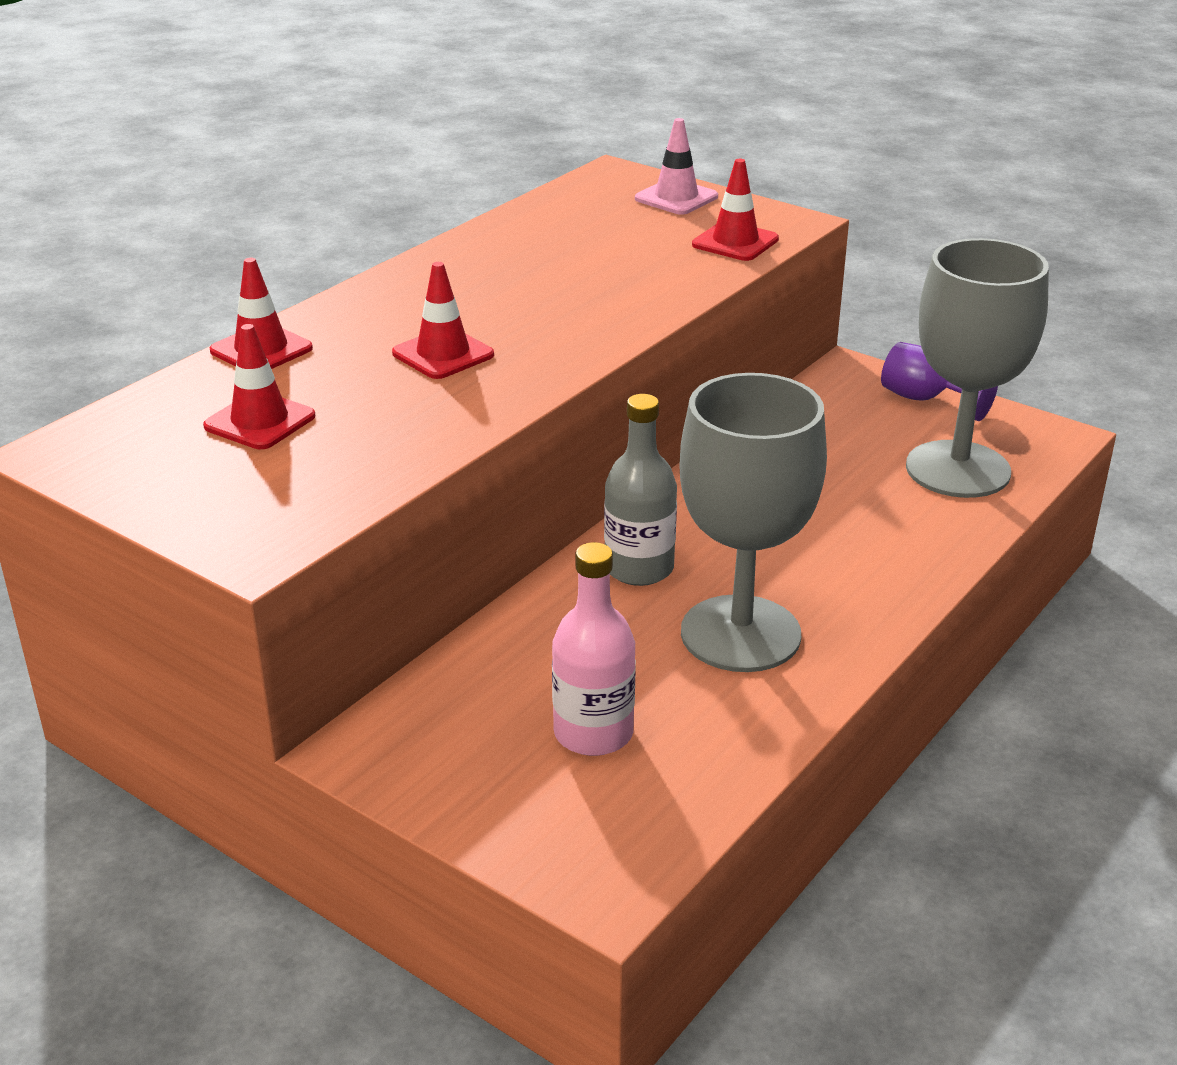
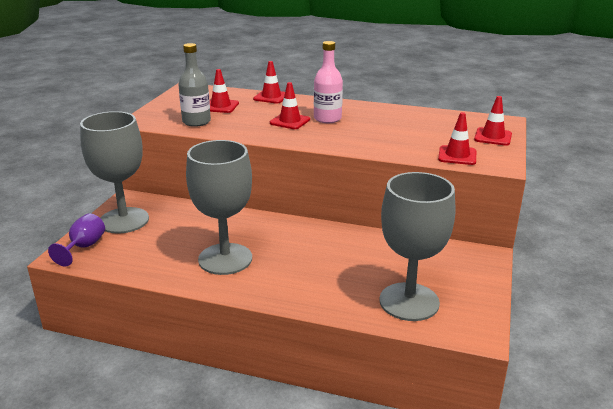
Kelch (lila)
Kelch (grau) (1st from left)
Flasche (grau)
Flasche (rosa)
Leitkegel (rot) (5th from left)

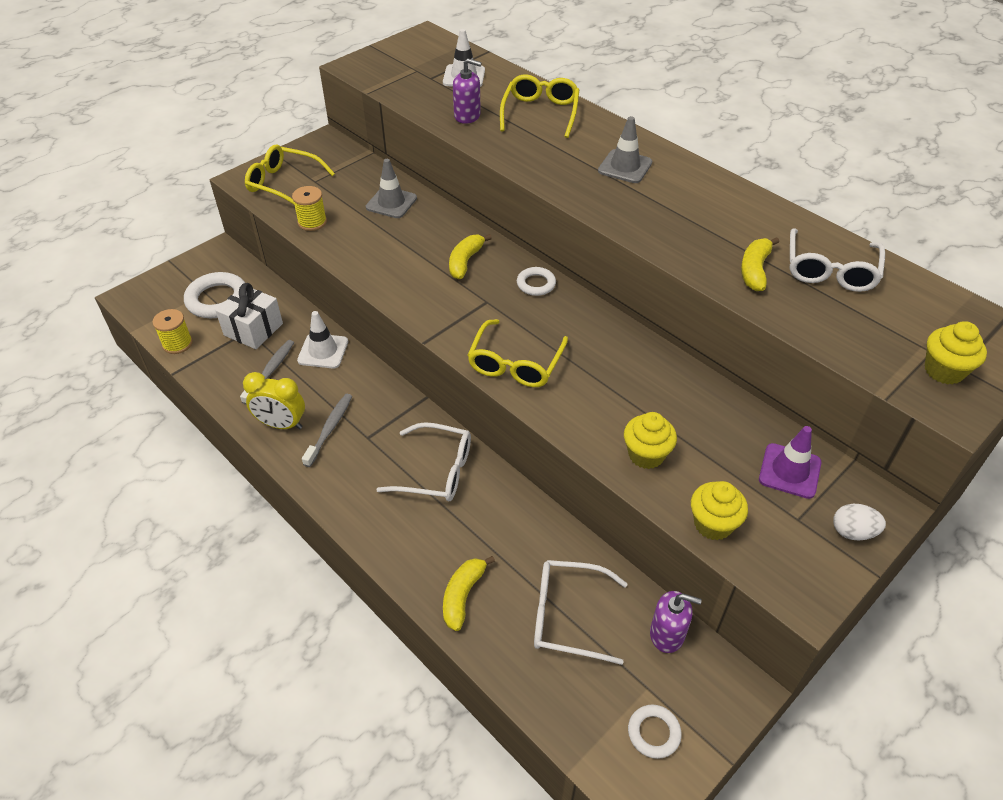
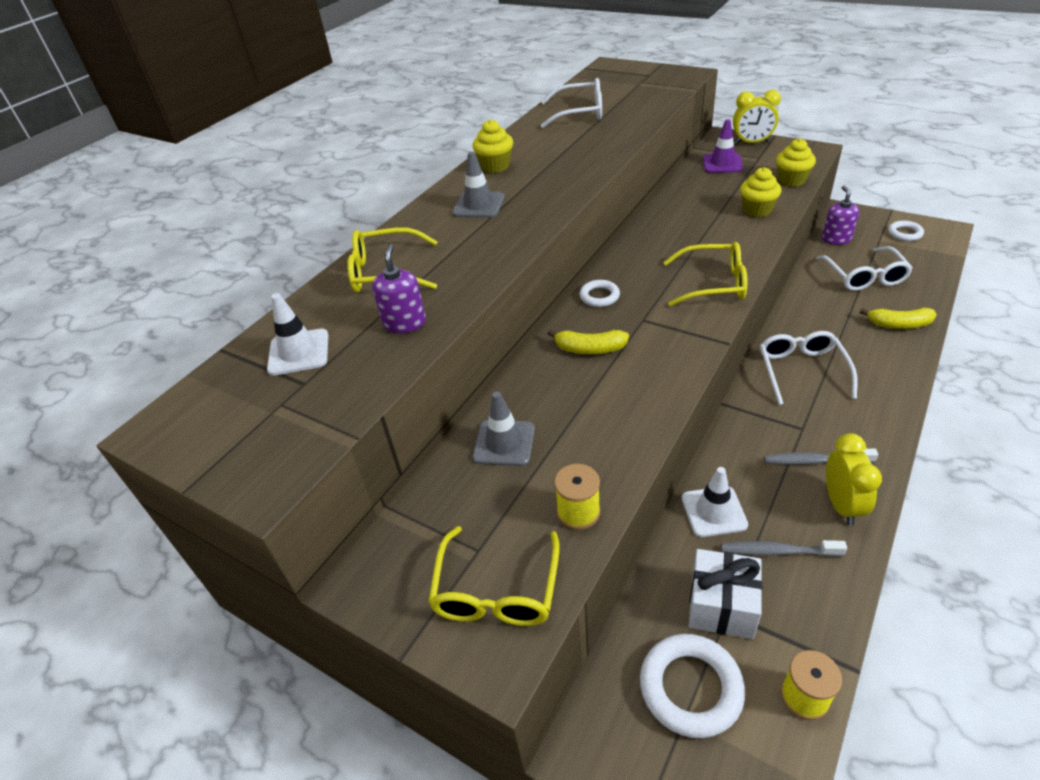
Muffin (gelb) (1st from left)
Wecker (gelb) (1st from left)
Banane (gelb) (3rd from left in the first image)

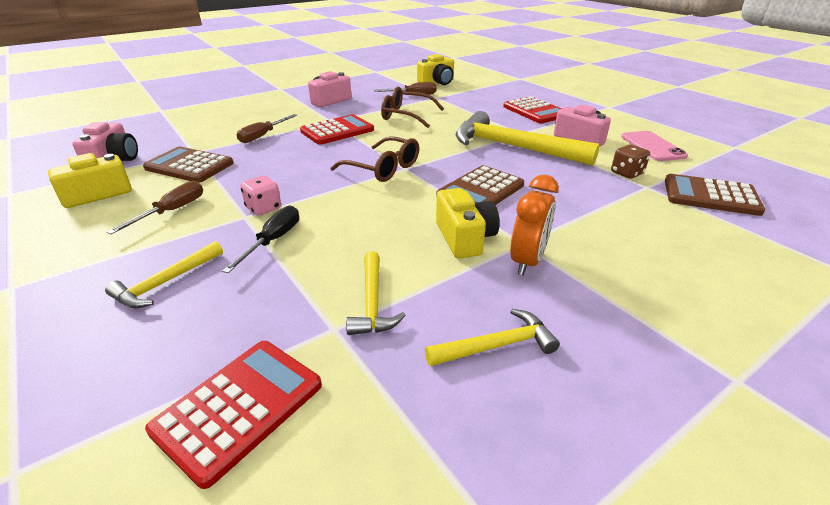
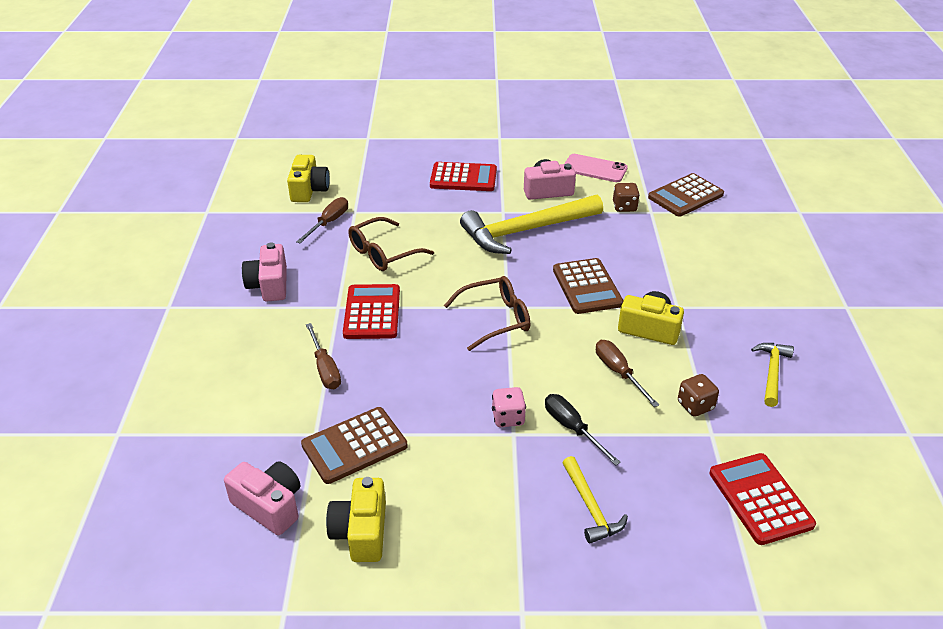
Schraubenzieher (braun) (3rd from left)
Spielwürfel (braun) (2nd from left)
Wecker (orange)

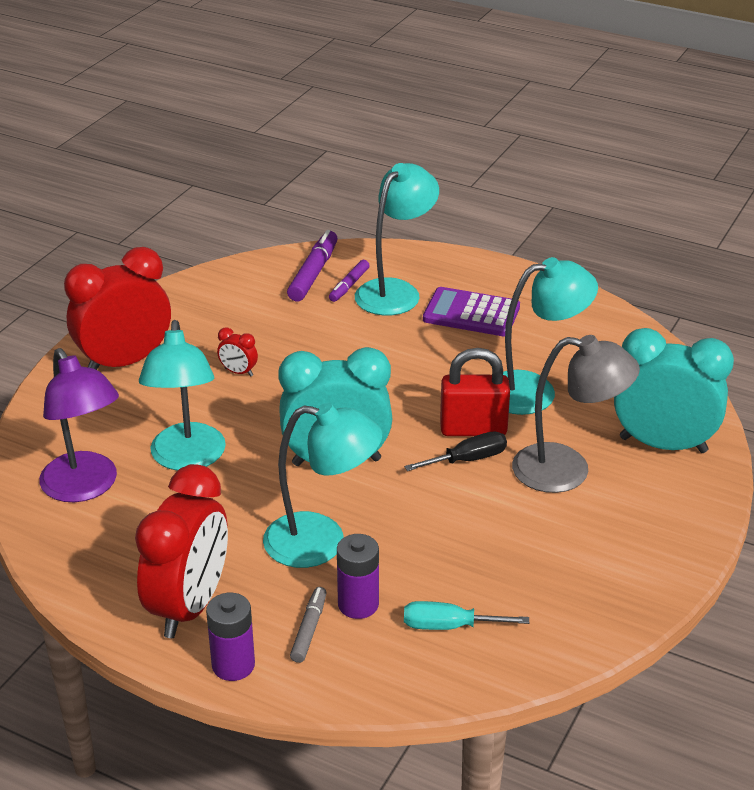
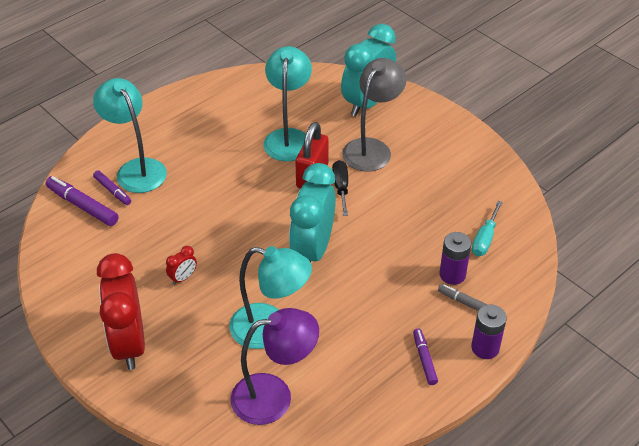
Filzstift (lila) (3rd from left)
Lampe (türkis) (2nd from left in the first image)
Taschenrechner (lila)

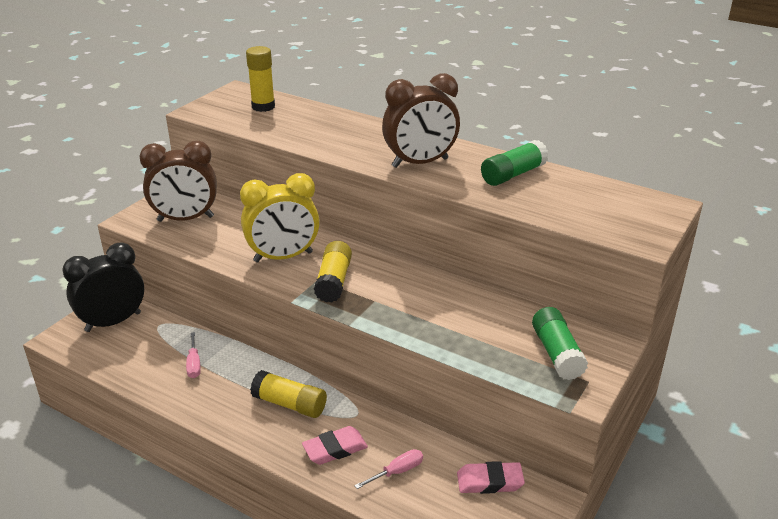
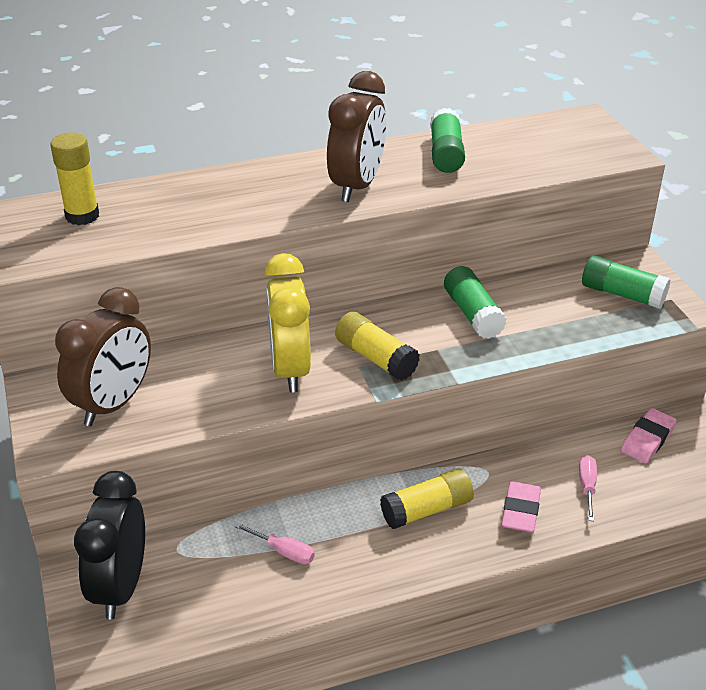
Wecker (gelb)
Klebestift (grün) (2nd from left)

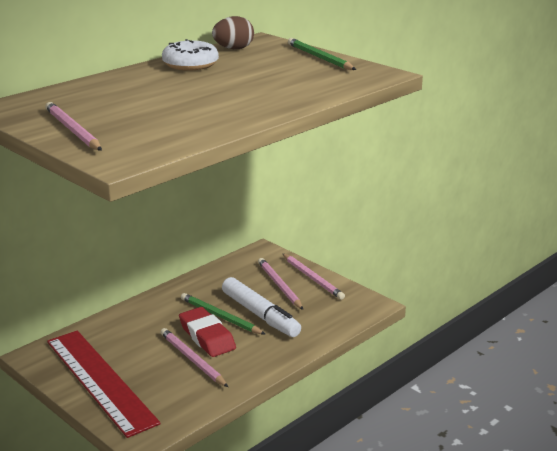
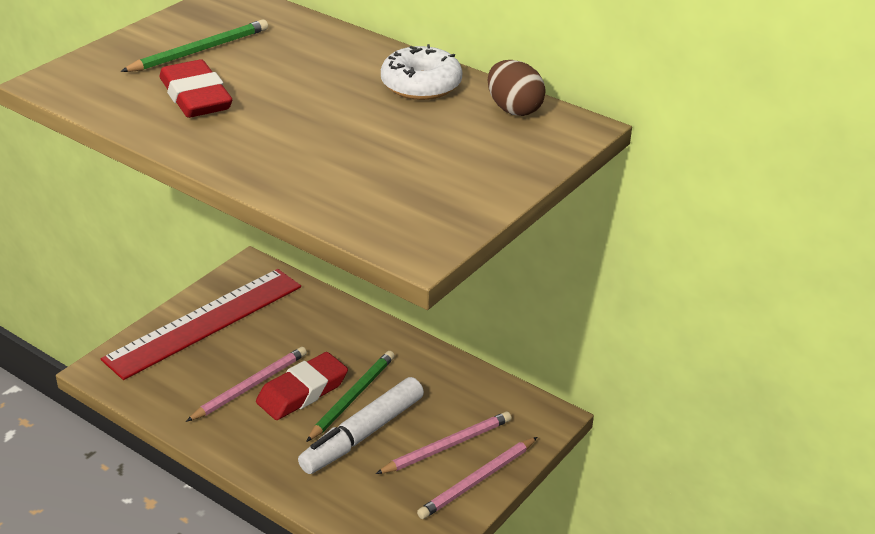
Bleistift (grün) (1st from left)
Radiergummi (rot) (1st from left)
Bleistift (rosa) (1st from left in the first image)

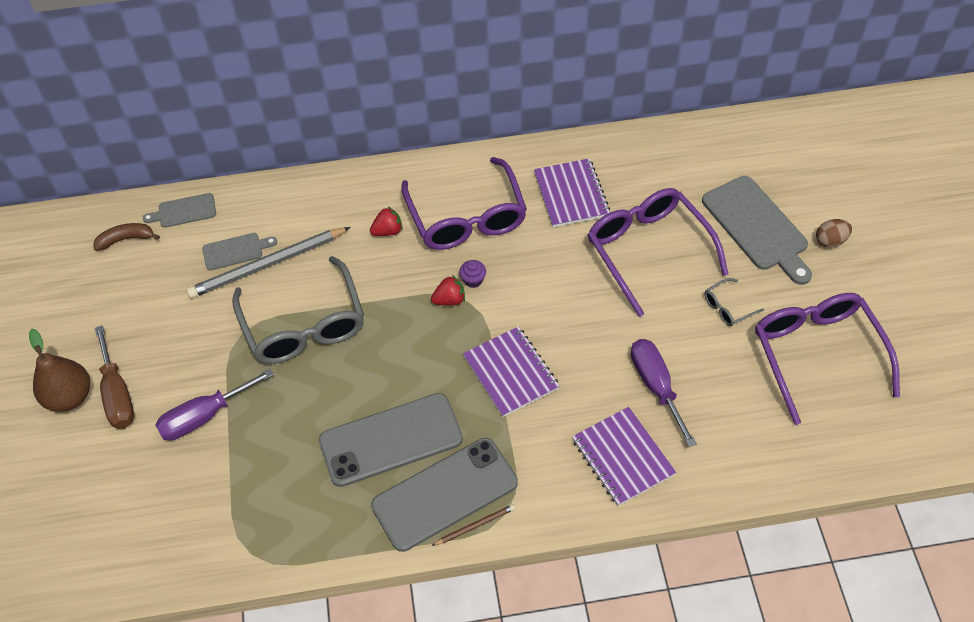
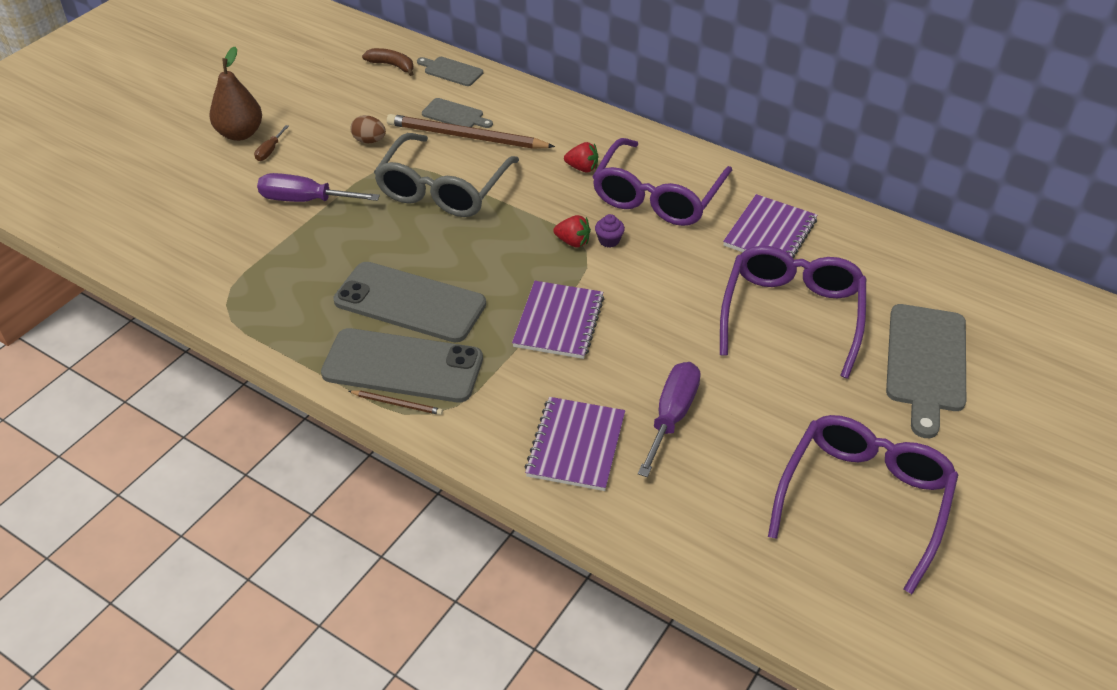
Schraubenzieher (braun)
Ei (braun)
Bleistift (braun) (2nd from left)
Brille (grau) (2nd from left in the first image)

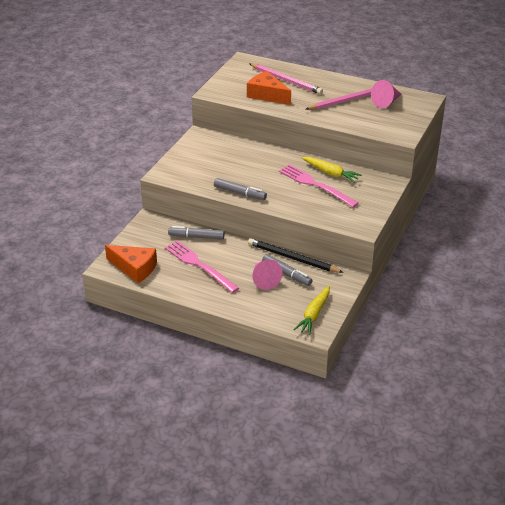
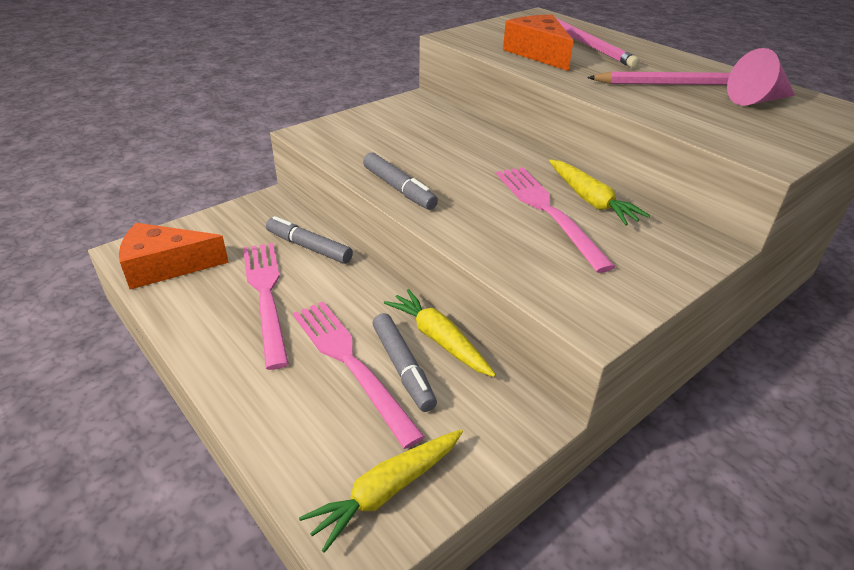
Käse (orange) (1st from left)
Gabel (rosa) (2nd from left)
Karotte (gelb) (2nd from left)

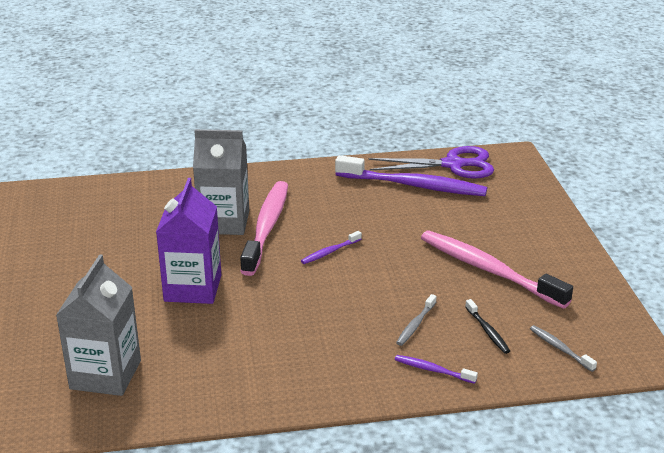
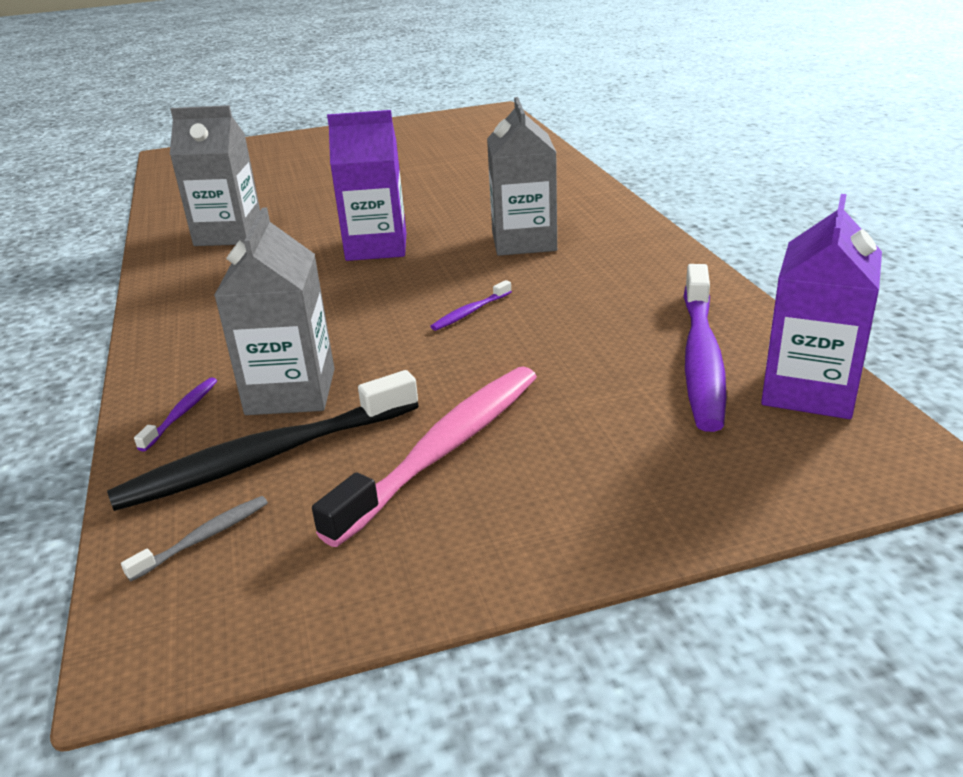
Zahnbürste (schwarz)
Getränkekarton (grau) (2nd from left)
Zahnbürste (lila) (2nd from left)
Getränkekarton (lila) (2nd from left)
Zahnbürste (rosa) (1st from left in the first image)

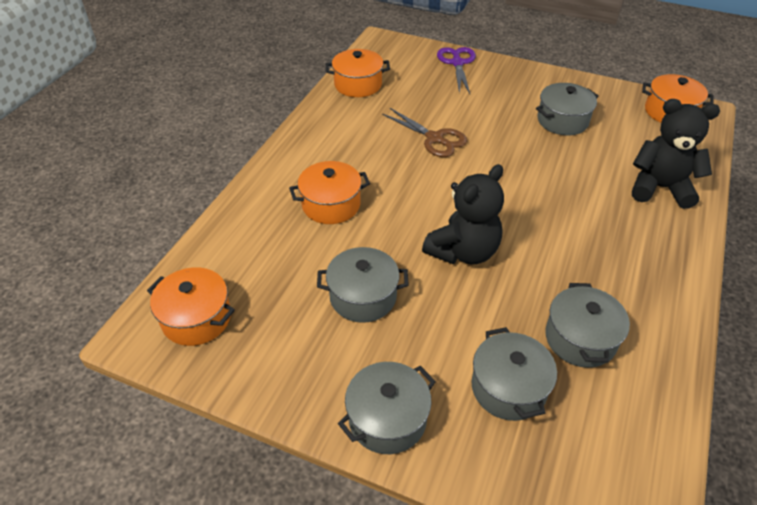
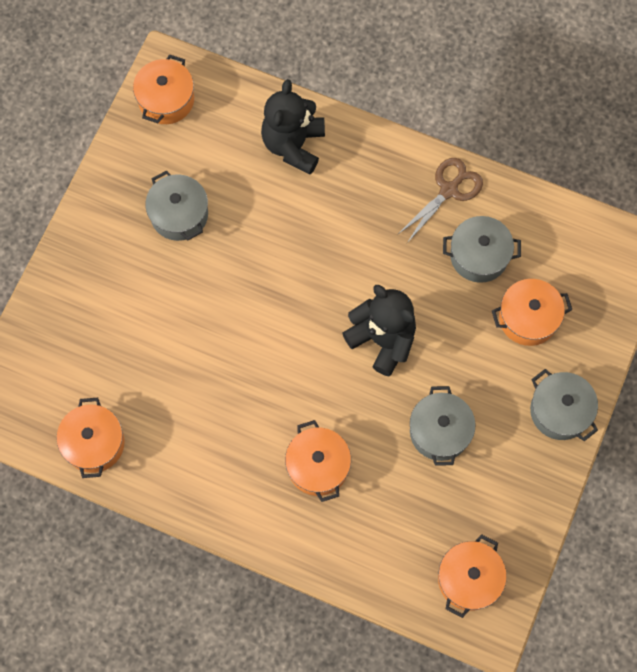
Schere (braun)
Kochtopf (orange) (5th from left)
Schere (lila)

